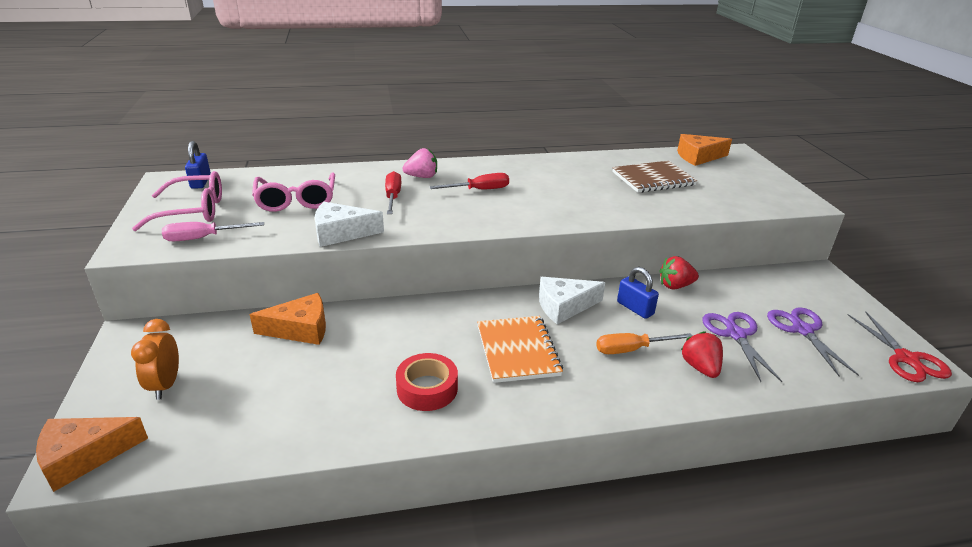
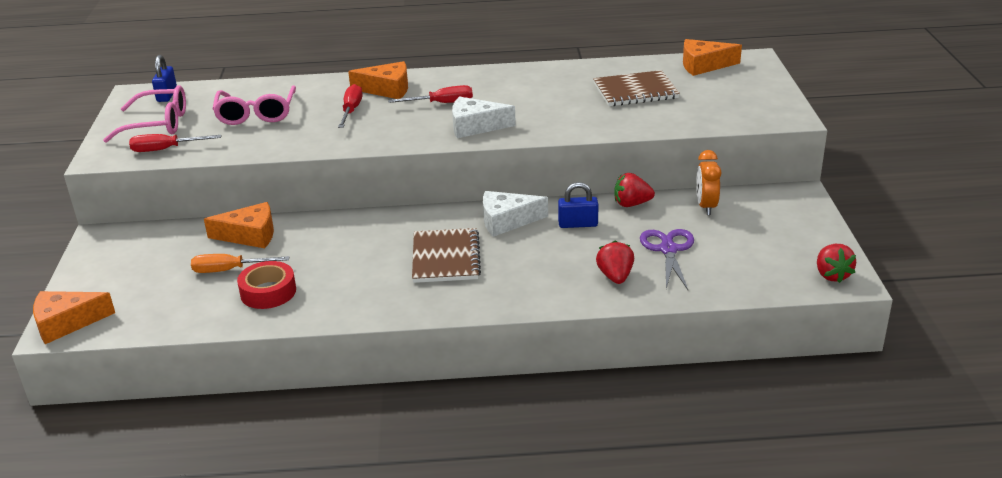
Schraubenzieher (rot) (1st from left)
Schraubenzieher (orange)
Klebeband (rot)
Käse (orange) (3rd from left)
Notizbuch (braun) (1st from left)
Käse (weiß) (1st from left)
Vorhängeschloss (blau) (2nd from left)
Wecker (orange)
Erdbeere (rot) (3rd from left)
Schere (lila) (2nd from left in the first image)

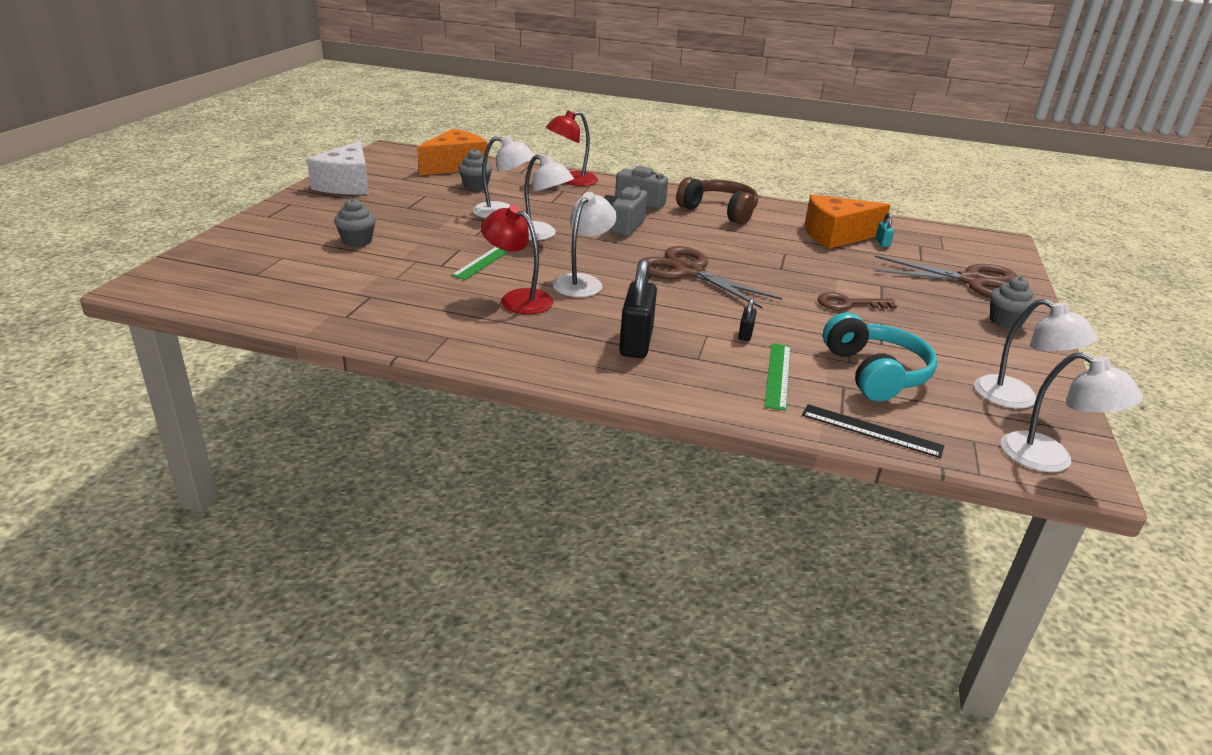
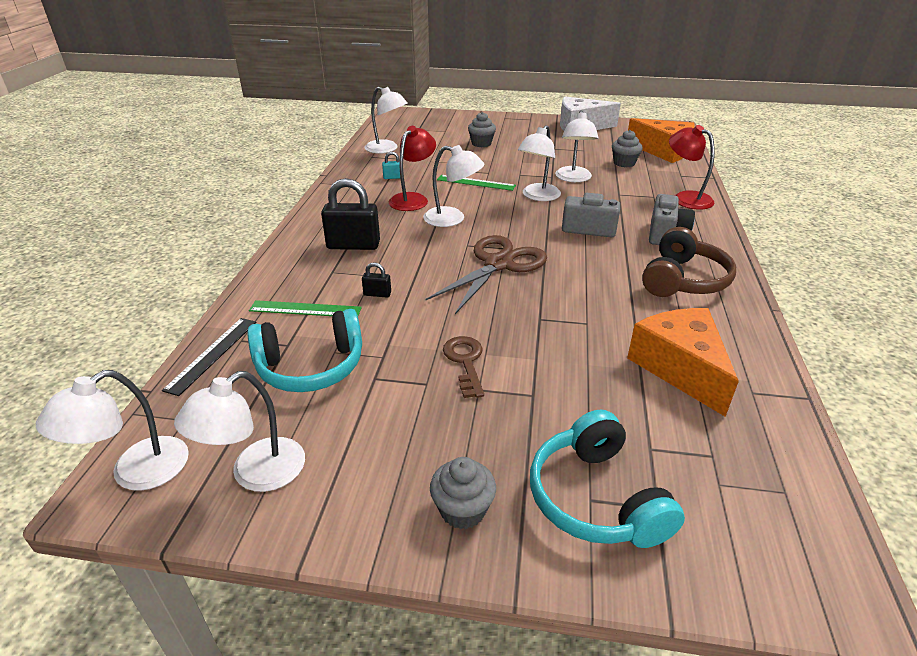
Lampe (weiß) (3rd from left)
Vorhängeschloss (türkis)
Kopfhörer (türkis) (2nd from left)

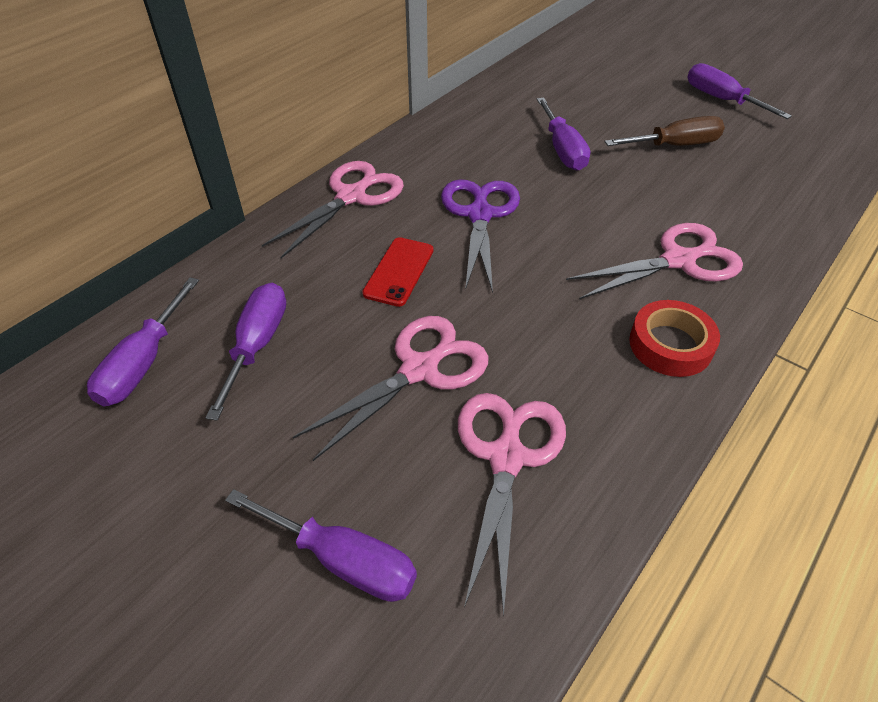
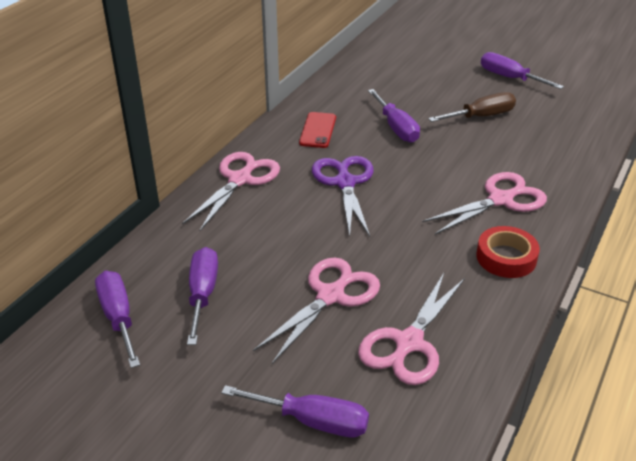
Schraubenzieher (lila) (1st from left)
Handy (rot)
Schere (rosa) (3rd from left)

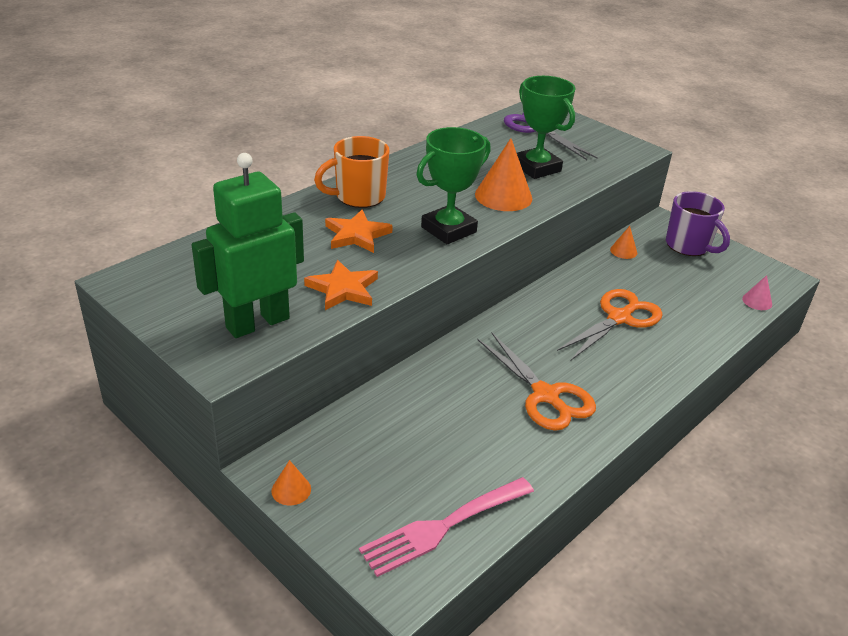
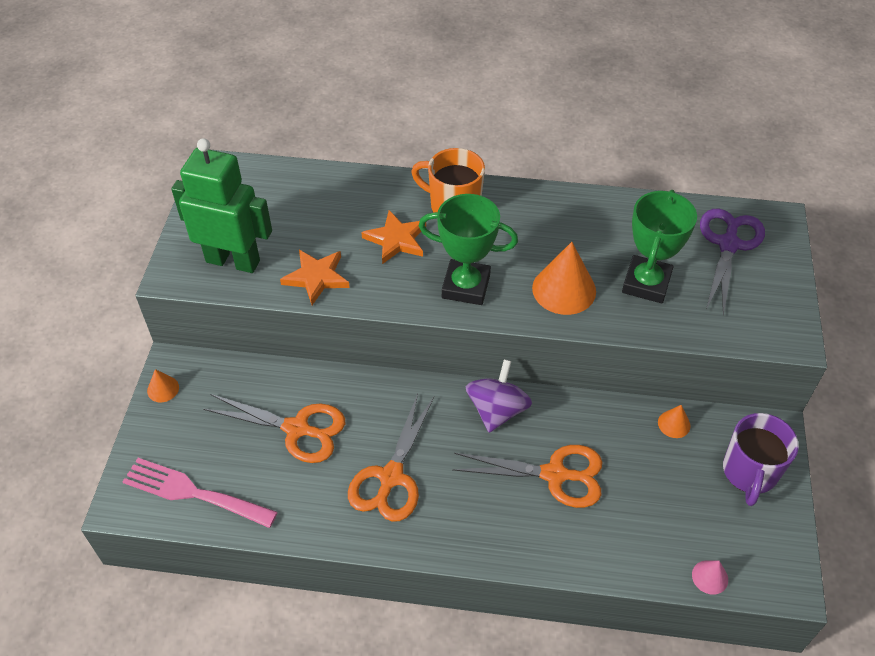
Schere (orange) (1st from left)
Kreisel (lila)

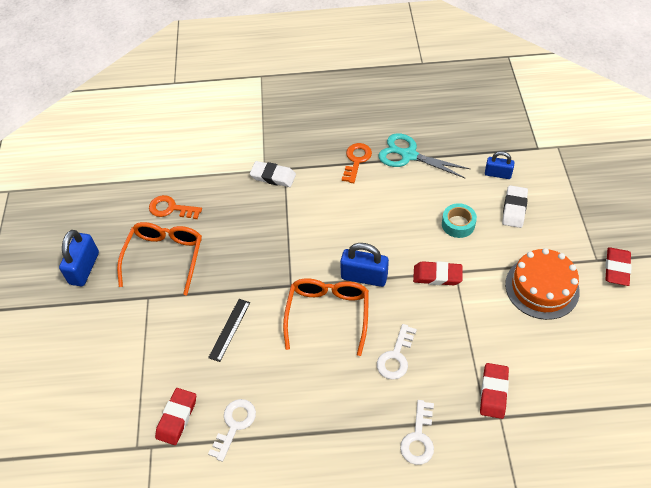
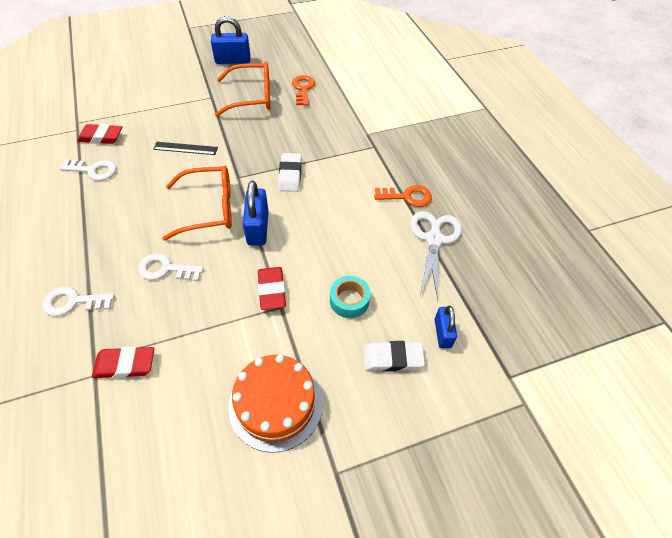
Radiergummi (weiß) (1st from left)
Schere (weiß)
Radiergummi (rot) (4th from left in the first image)

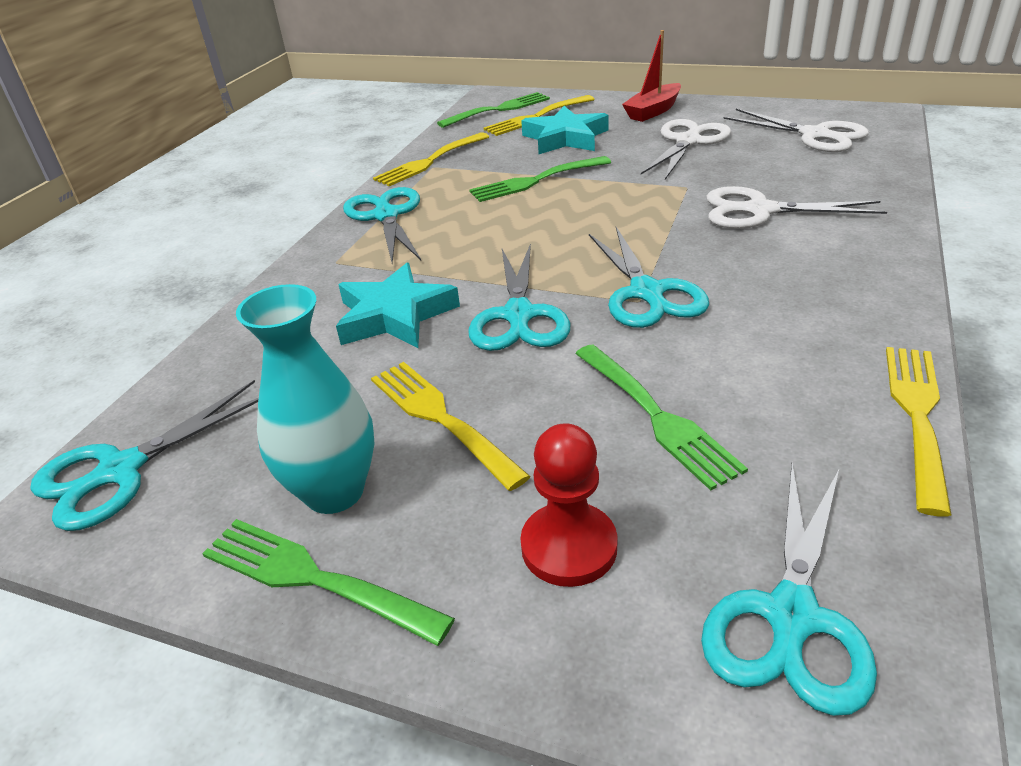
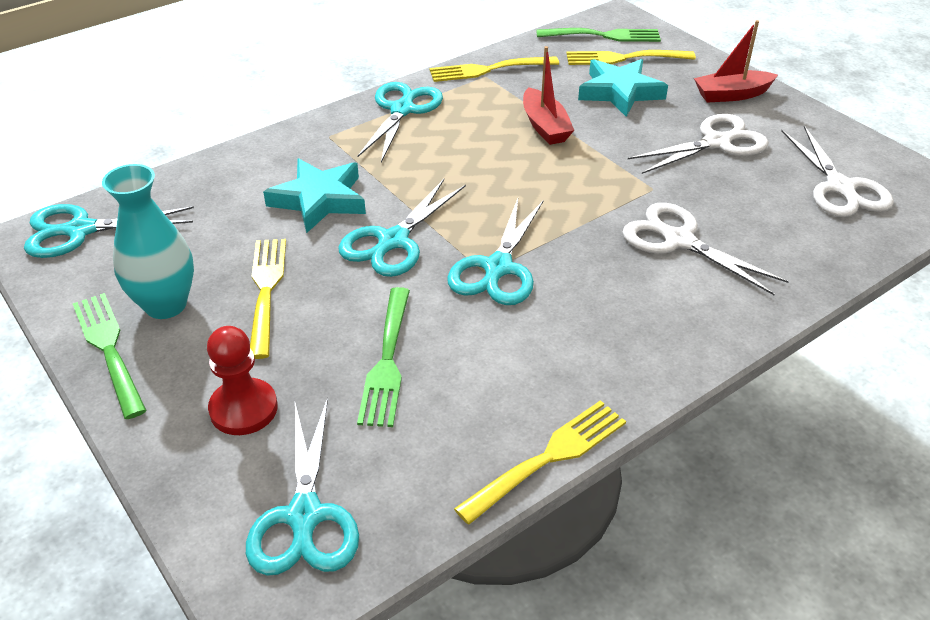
Schere (türkis) (2nd from left)
Boot (rot) (1st from left)

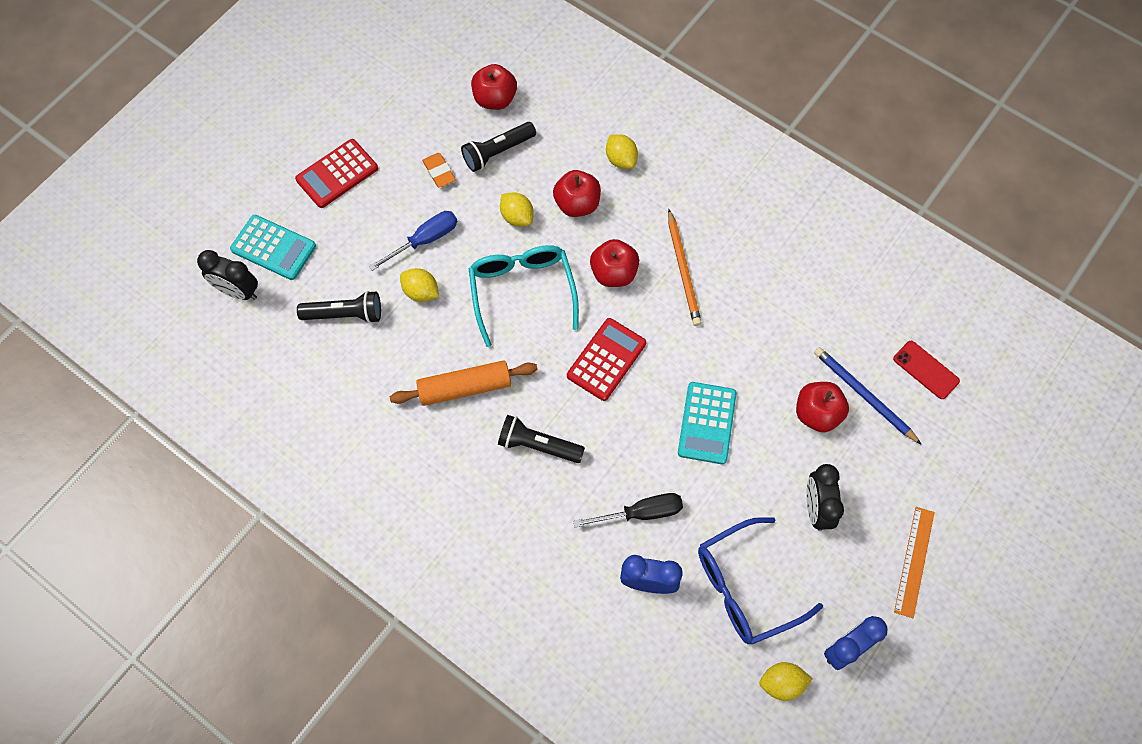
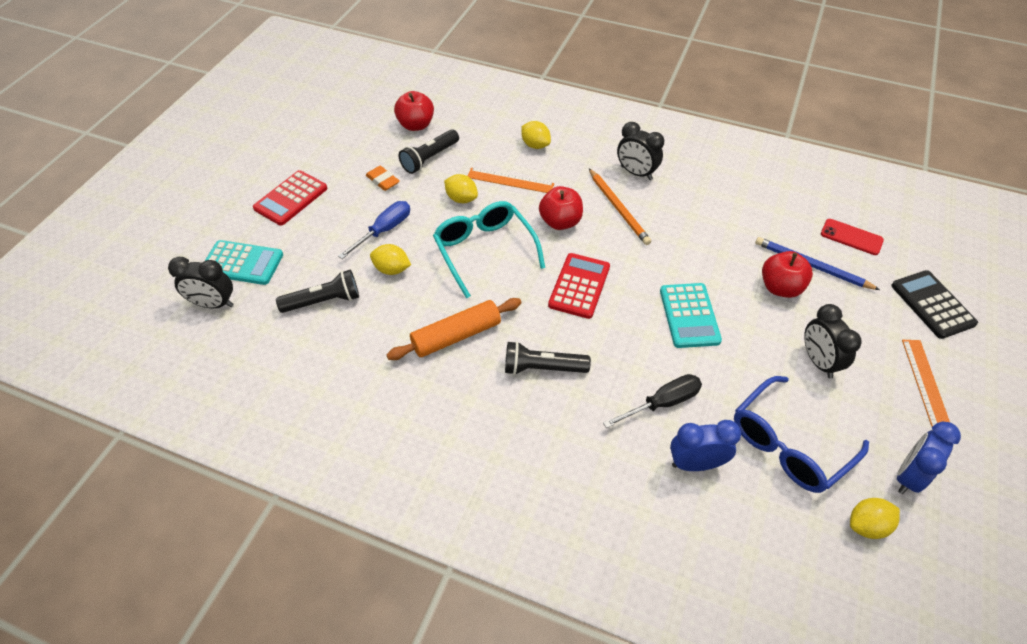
Lineal (orange) (1st from left)
Wecker (schwarz) (2nd from left)
Taschenrechner (schwarz)

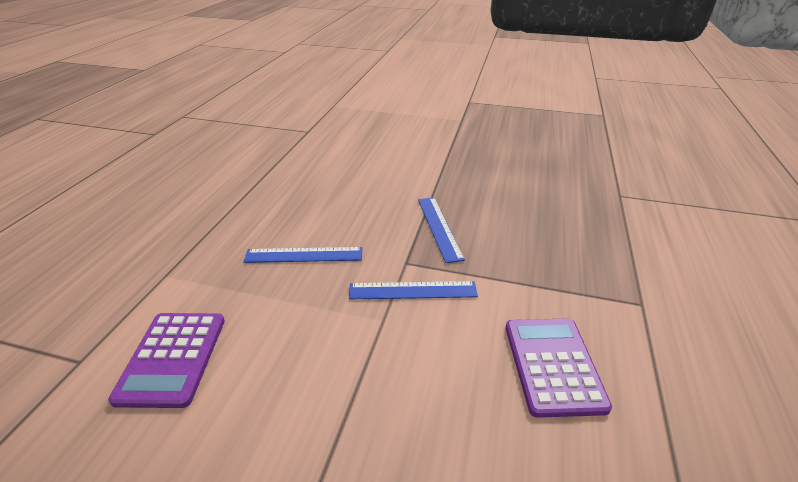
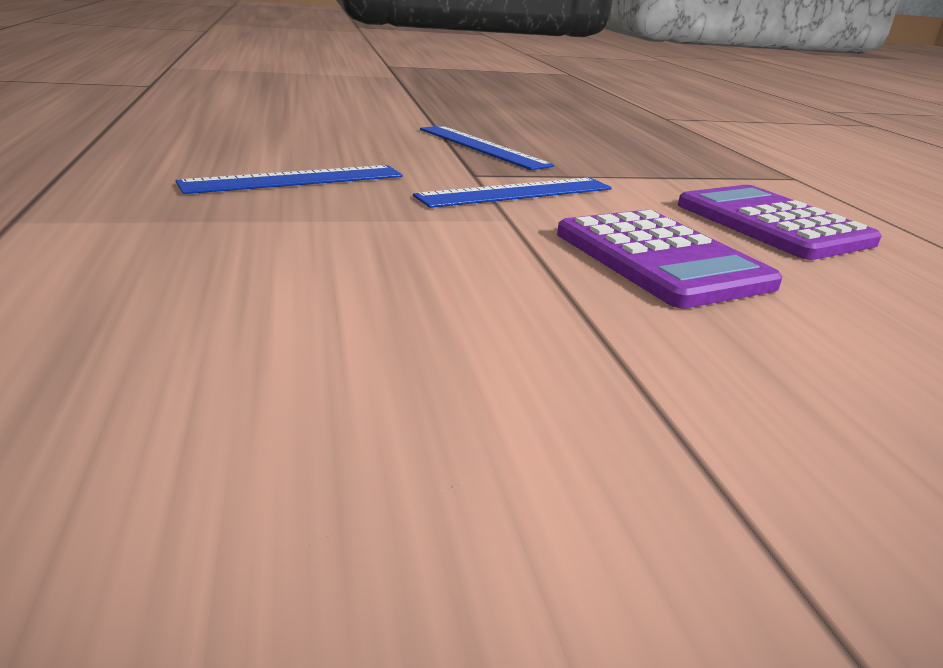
Taschenrechner (lila) (1st from left)

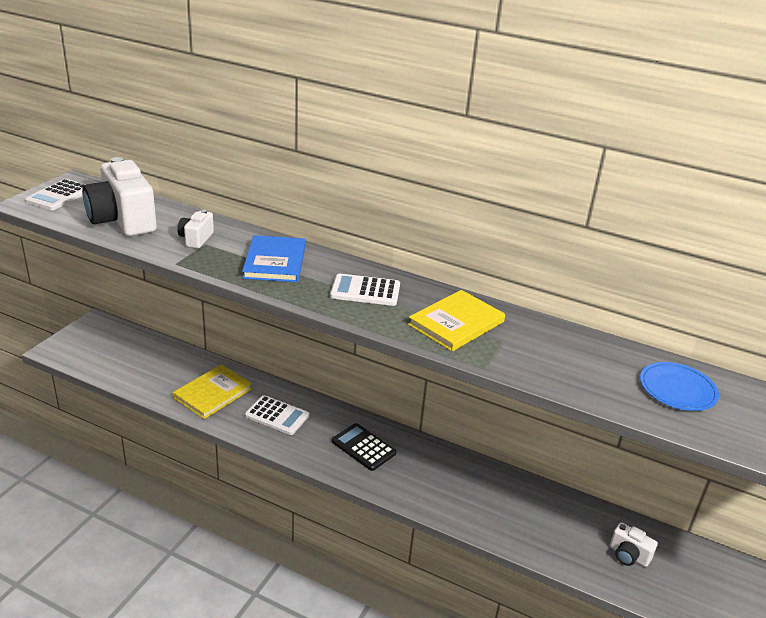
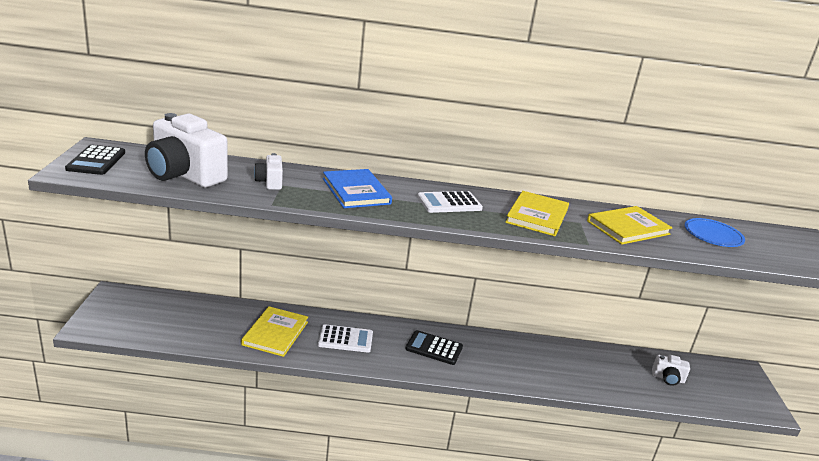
Taschenrechner (schwarz) (1st from left)
Buch (gelb) (3rd from left)

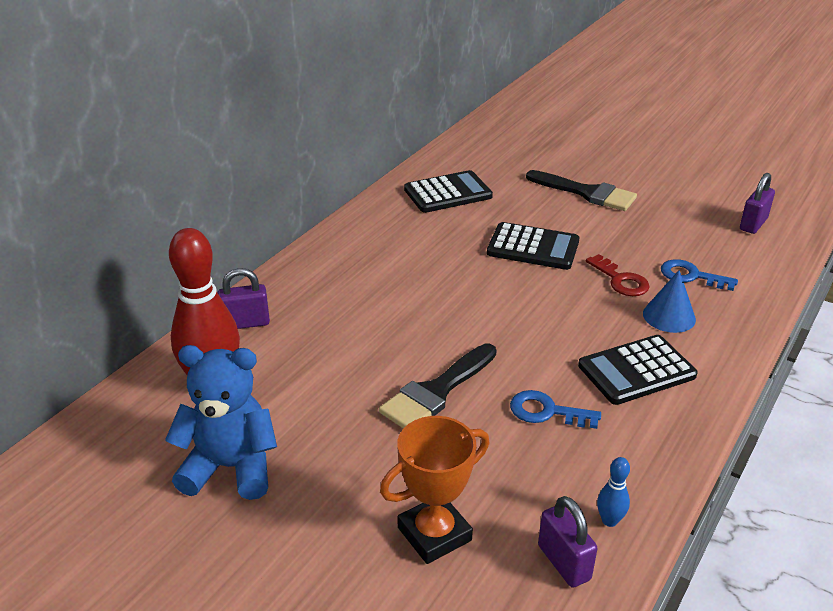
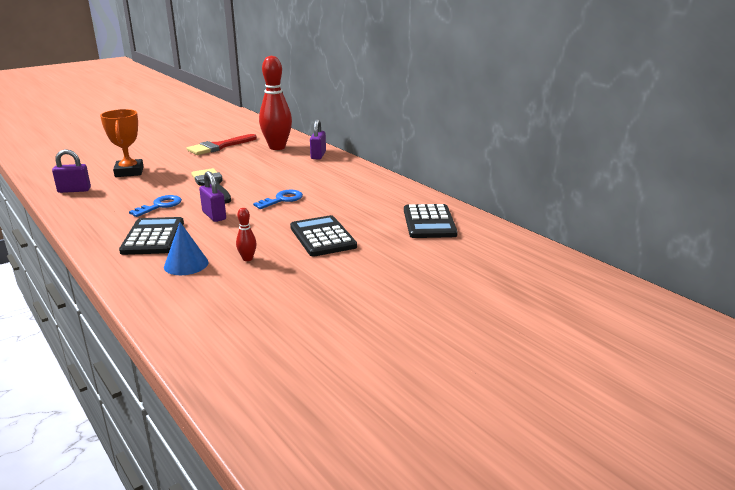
Pinsel (rot)
Vorhängeschloss (lila) (2nd from left)
Bowlingkegel (rot) (1st from left)
Schlüssel (blau) (2nd from left)
Taschenrechner (schwarz) (2nd from left)
Pinsel (schwarz) (2nd from left in the first image)
Bowlingkegel (blau)

